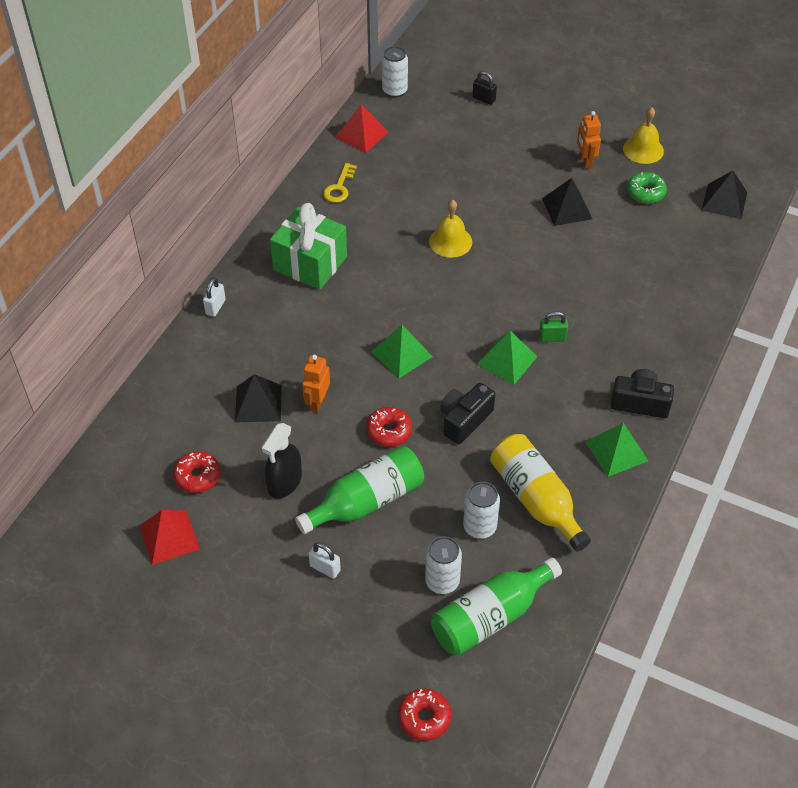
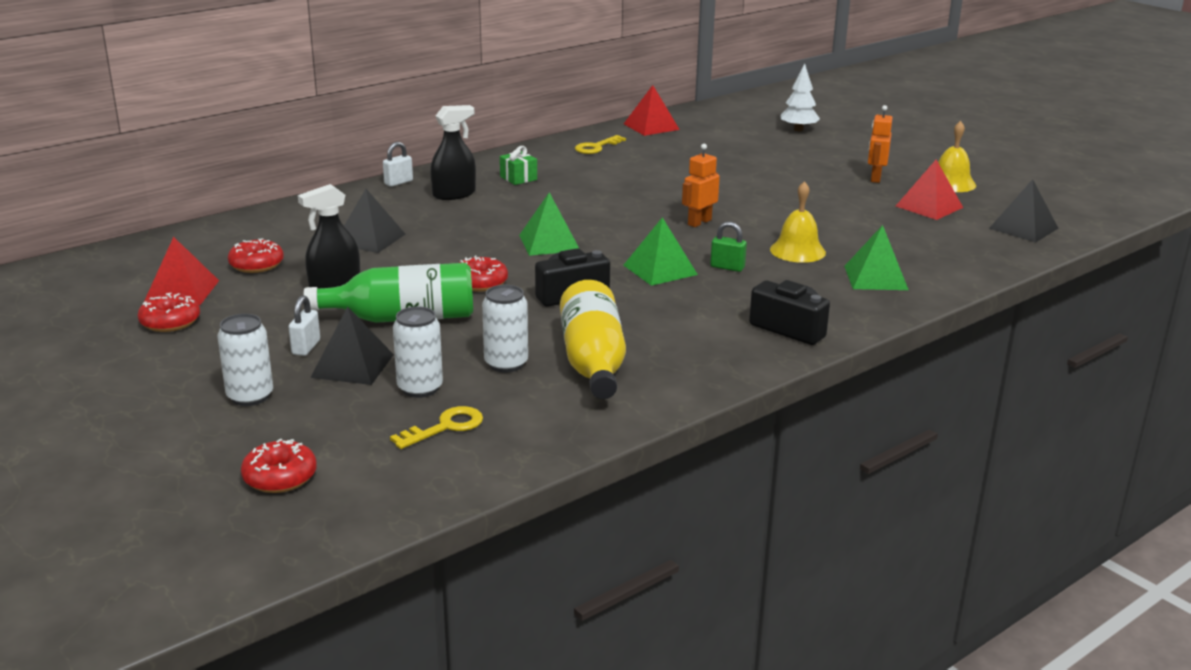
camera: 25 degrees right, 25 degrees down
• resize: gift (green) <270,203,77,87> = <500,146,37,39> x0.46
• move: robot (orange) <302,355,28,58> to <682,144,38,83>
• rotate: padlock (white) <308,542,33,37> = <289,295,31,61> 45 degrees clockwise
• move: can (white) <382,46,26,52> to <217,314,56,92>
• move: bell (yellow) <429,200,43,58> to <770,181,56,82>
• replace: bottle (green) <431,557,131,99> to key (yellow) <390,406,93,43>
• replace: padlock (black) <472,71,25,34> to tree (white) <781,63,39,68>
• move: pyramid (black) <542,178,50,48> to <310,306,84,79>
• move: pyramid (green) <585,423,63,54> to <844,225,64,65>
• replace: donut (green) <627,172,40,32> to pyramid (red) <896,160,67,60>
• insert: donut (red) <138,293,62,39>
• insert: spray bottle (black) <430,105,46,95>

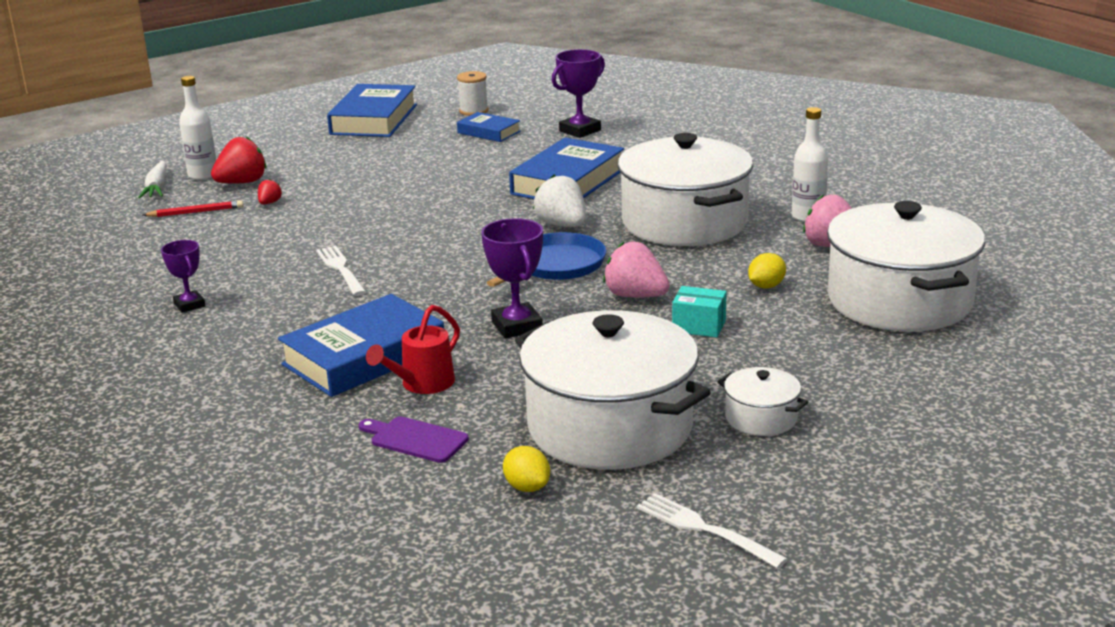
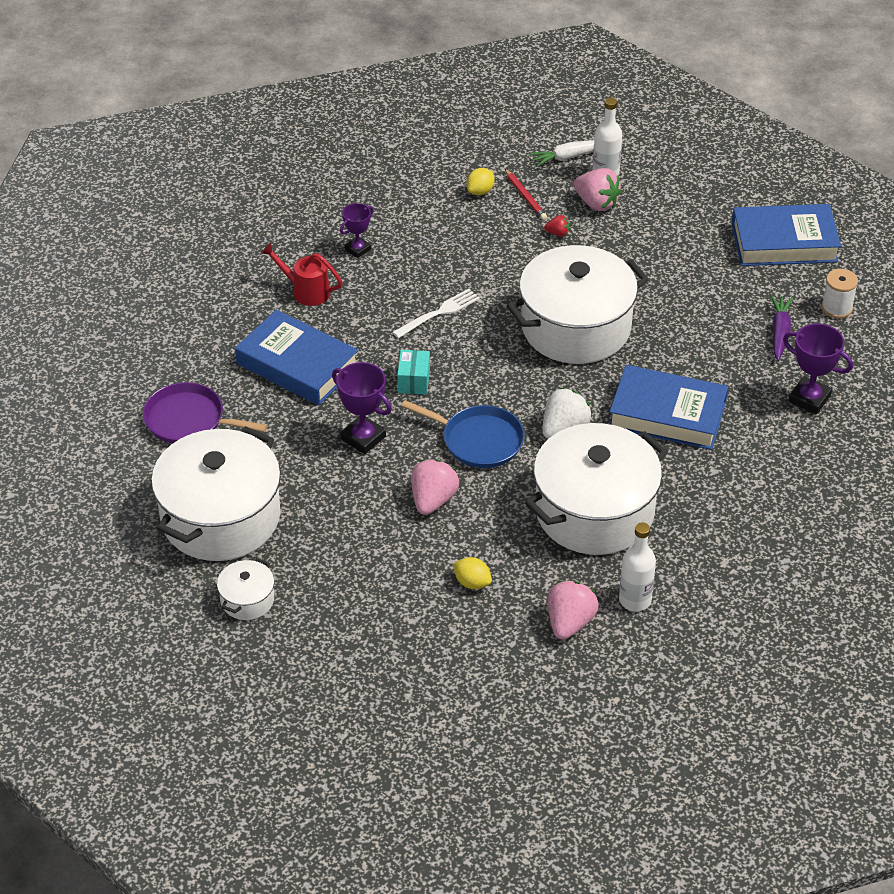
camera: 75 degrees right, 20 degrees up
• recolor: strawberry (red) <211,136,55,48> to strawberry (pink) <573,168,49,43>
• replace: cutting board (purple) <359,416,110,47> to pan (purple) <143,382,124,62>
• move: watering can (red) <366,305,94,89> to <261,243,82,63>
• replace: book (blue) <457,112,64,30> to carrot (purple) <771,295,22,66>
• rotate: trophy (purple) <481,218,62,120> = <332,362,60,92> 75 degrees clockwise
• move: lemon (yellow) <503,446,47,46> to <467,168,28,27>
• delete: fork (white) <637,493,151,76>
• move: box (turquoise) <672,286,55,51> to <397,350,33,45>
• move: pot (white) <827,201,158,131> to <507,245,142,119>

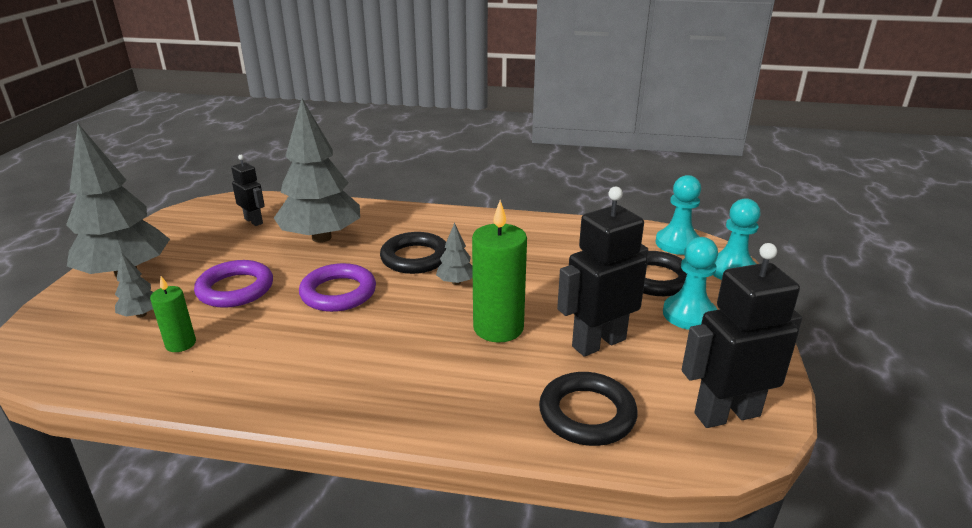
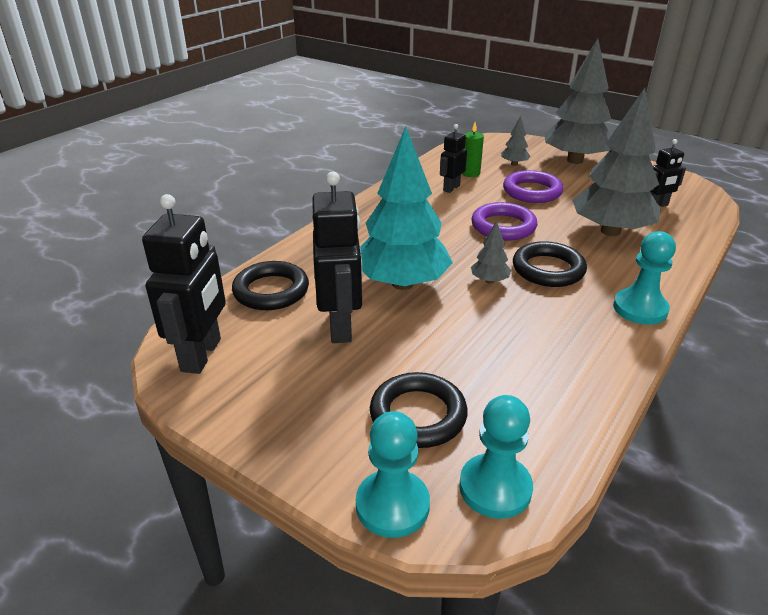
camera: 115 degrees right, 5 degrees up
• replace: candle (green) <472,200,55,143> to tree (turquoise) <360,127,93,163>
• move: pawn (turquoise) <663,237,55,93> to <613,231,63,94>
• insert: robot (black) <440,124,27,69>

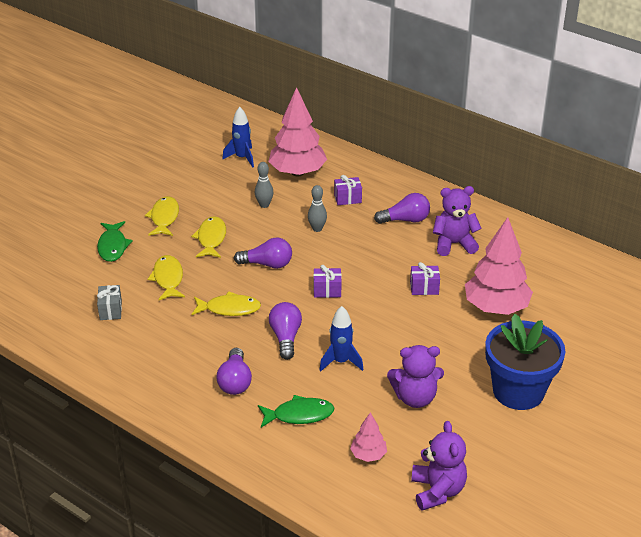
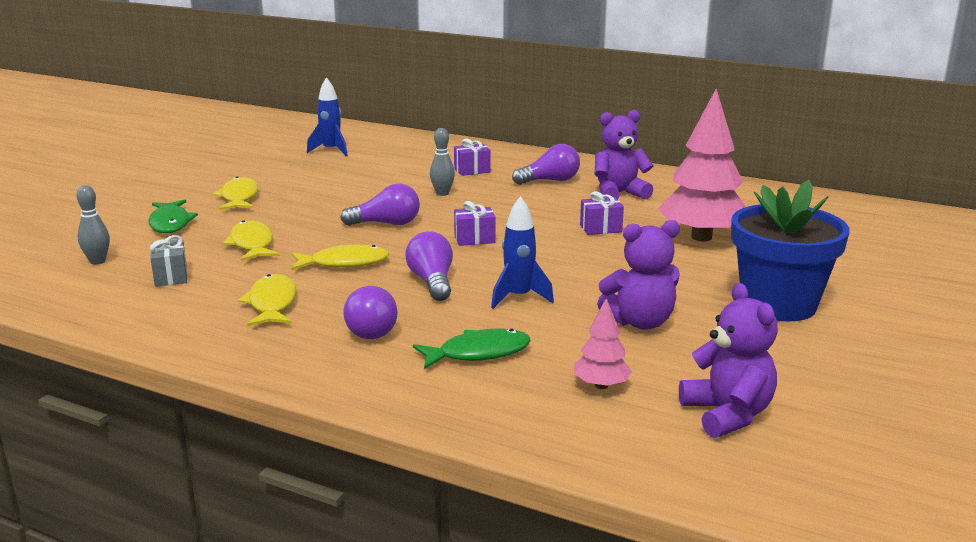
camera: 10 degrees left, 15 degrees down
• move: fish (yellow) <191,216,35,42> to <238,274,58,52>
• move: bowling pin (grey) <255,162,19,46> to <76,185,34,79>
• delete: tree (pink) <268,87,59,89>

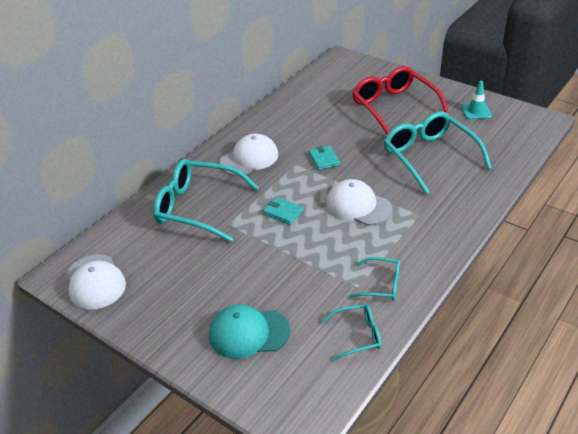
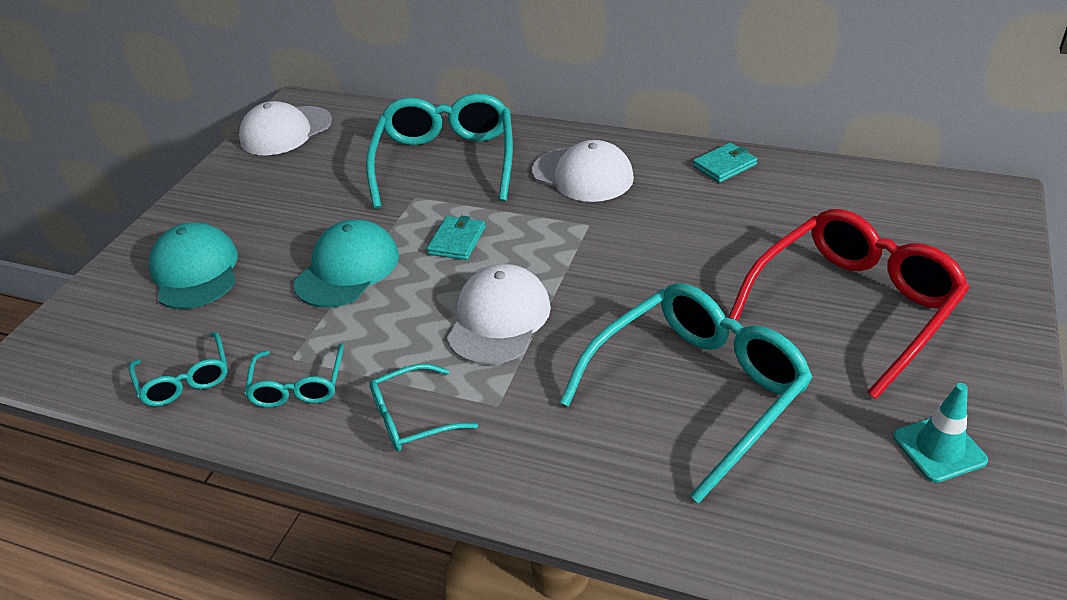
camera: 75 degrees right, 0 degrees up
• move: wallet (turquoise) <309,145,31,25> to <693,143,64,40>
• insert: cap (turquoise) <294,219,105,88>
• insert: glasses (turquoise) <369,364,109,87>

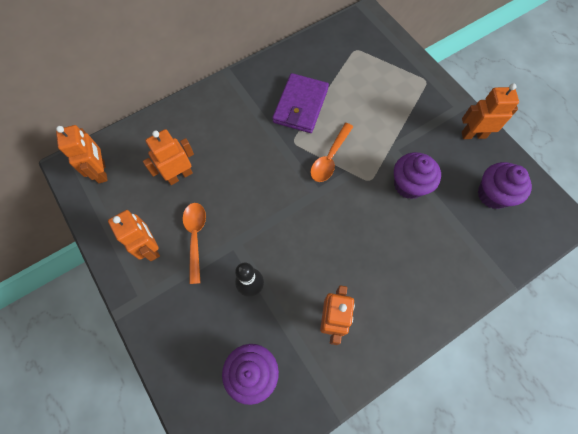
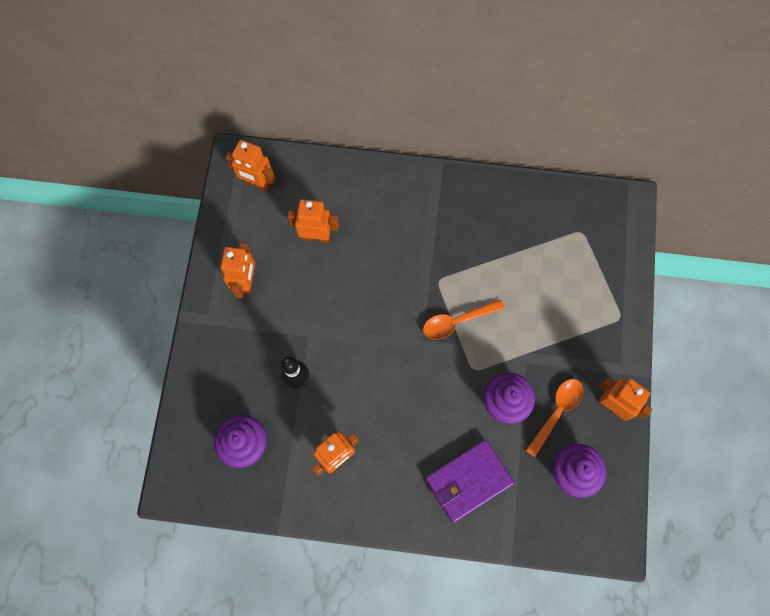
camera: 40 degrees right, 5 degrees up
• rotate: robot (orange) <56,125,52,58> = <226,140,49,51> 90 degrees clockwise
• move: spoon (orange) <183,203,23,81> to <526,379,58,78>
• move: wallet (purple) <272,73,57,60> to <425,439,89,84>

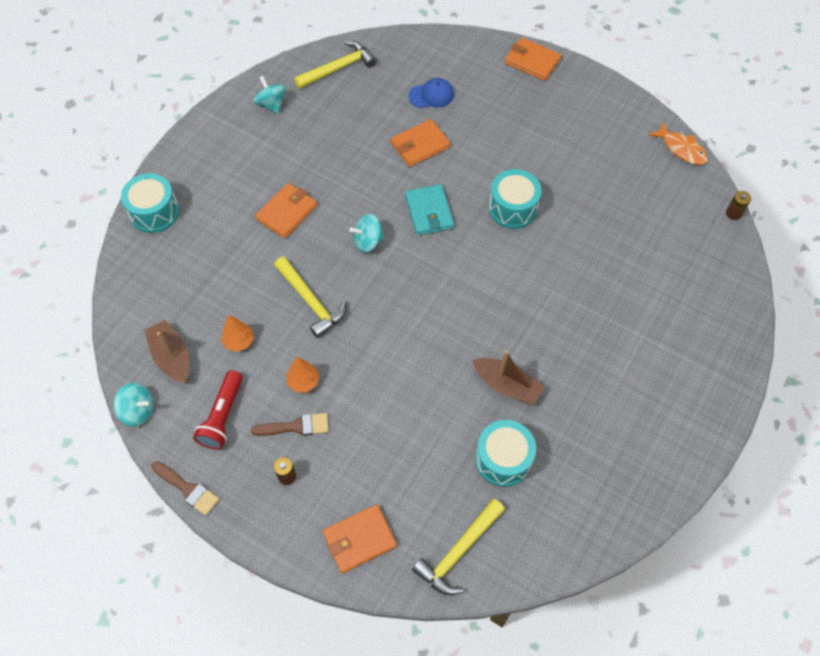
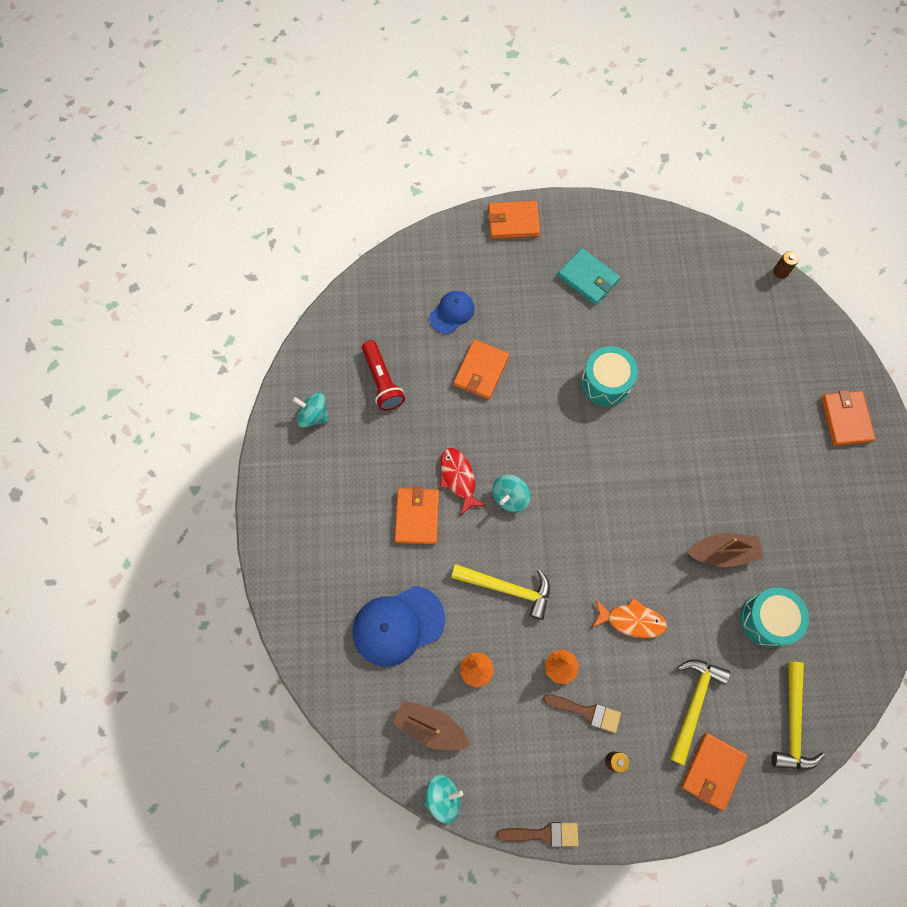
camera: 35 degrees left, 10 degrees up
• delete: drum (turquoise) <121,173,58,60>
• move: flashlight (red) <193,370,50,80> to <362,340,43,71>
• rotate: brush (brown) <251,413,78,23> = <543,694,78,39> 60 degrees clockwise
• move: hammer (yellow) <294,41,82,48> to <670,659,60,107>
• move: wallet (turquoise) <405,184,49,51> to <558,248,62,57>
• move: fish (orange) <649,121,59,44> to <593,598,74,40>
• insert: cap (blue) <353,586,92,81>
• insert: fish (red) <440,448,46,67>
• insert: wallet (orange) <821,390,54,56>

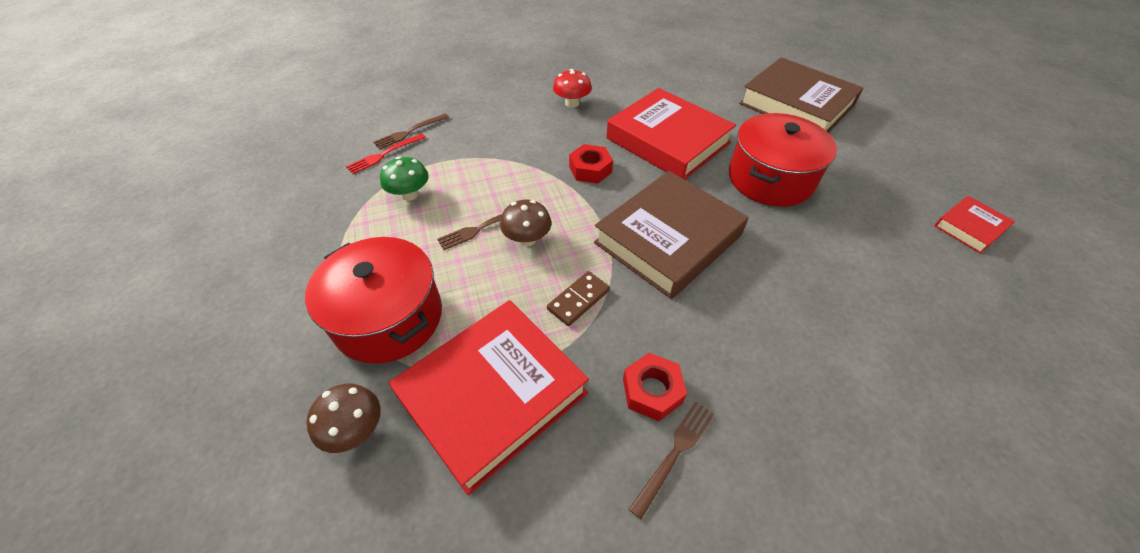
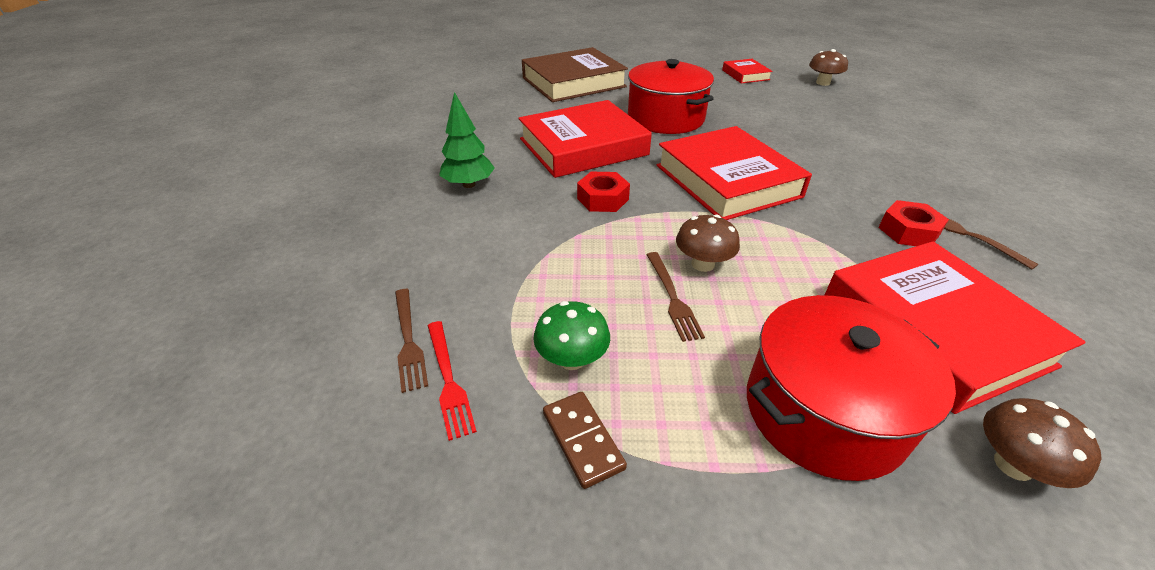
camera: 70 degrees left, 10 degrees down
• move: domino (brown) <547,271,63,55> to <543,392,84,97>
• replace: mushroom (red) <553,69,39,39> to tree (green) <439,92,56,96>
• recolor: book (brown) <594,171,154,128> to book (red) <657,126,155,94>
• insert: mushroom (brown) <809,49,39,37>

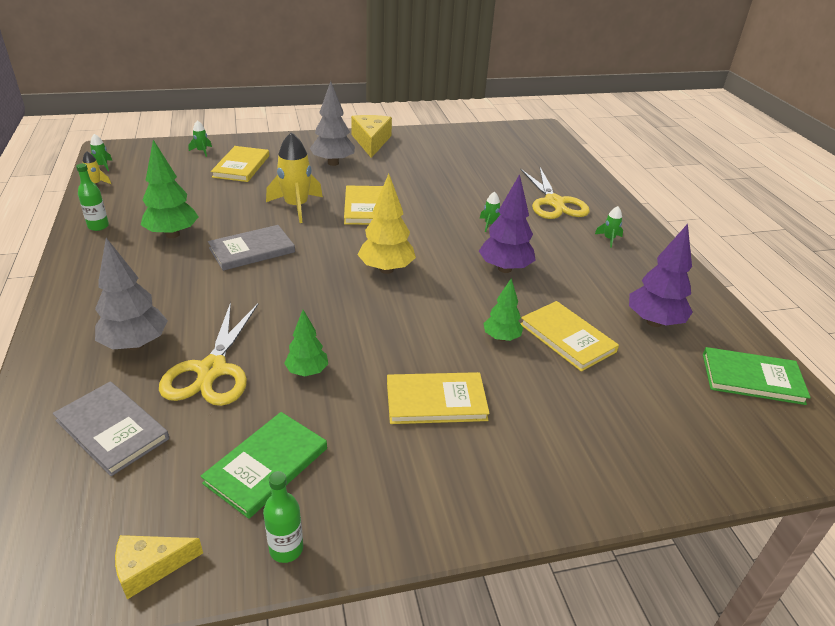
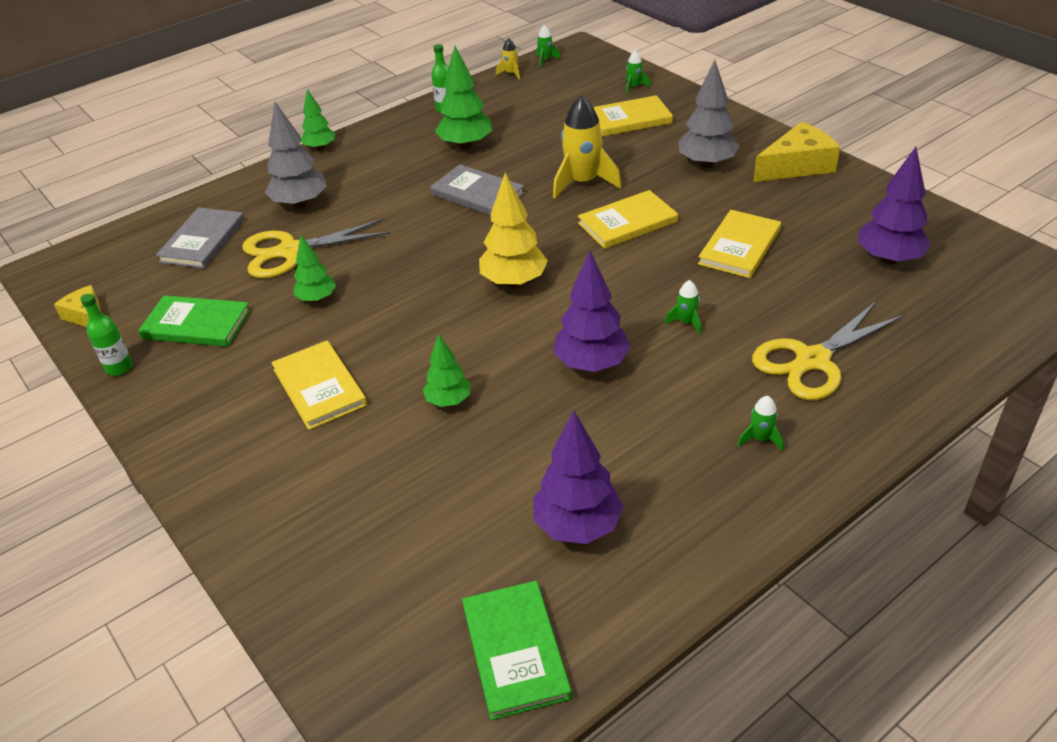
camera: 70 degrees right, 5 degrees up
• move: book (yellow) <520,301,99,71> to <698,210,83,68>
• insert: tree (green) <301,89,34,61>
• insert: tree (purple) <858,147,73,117>

